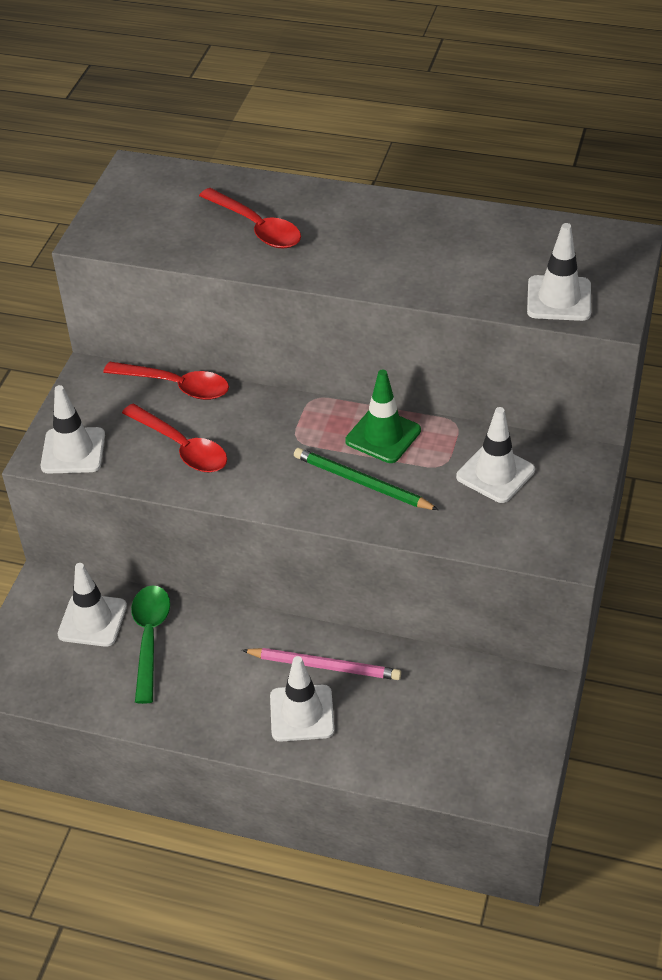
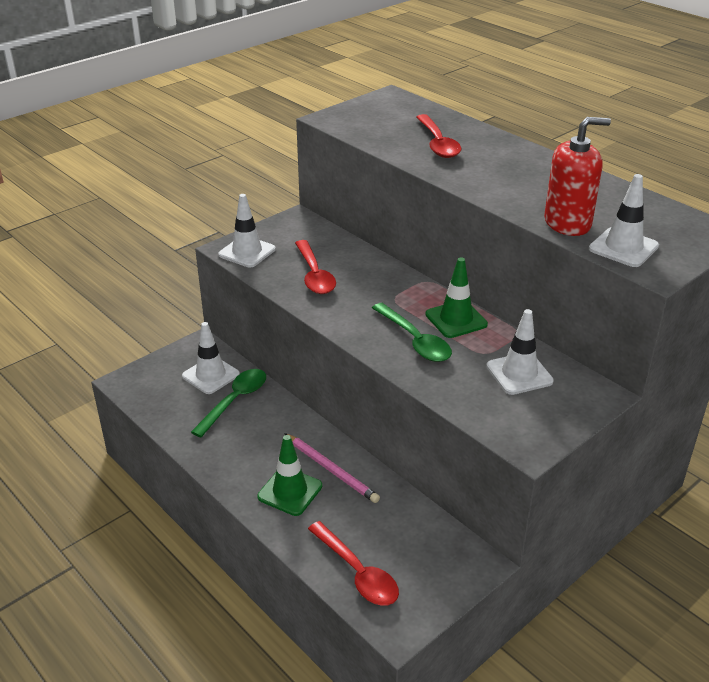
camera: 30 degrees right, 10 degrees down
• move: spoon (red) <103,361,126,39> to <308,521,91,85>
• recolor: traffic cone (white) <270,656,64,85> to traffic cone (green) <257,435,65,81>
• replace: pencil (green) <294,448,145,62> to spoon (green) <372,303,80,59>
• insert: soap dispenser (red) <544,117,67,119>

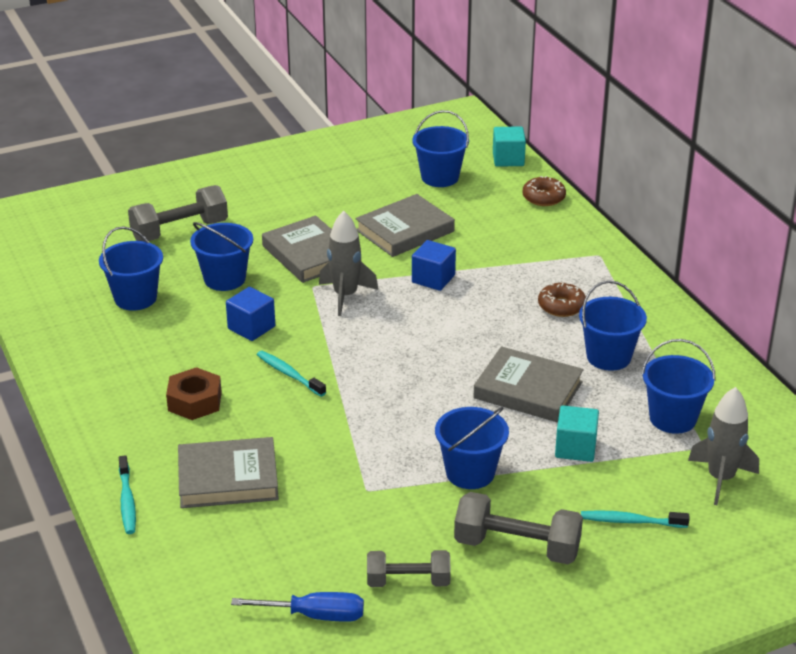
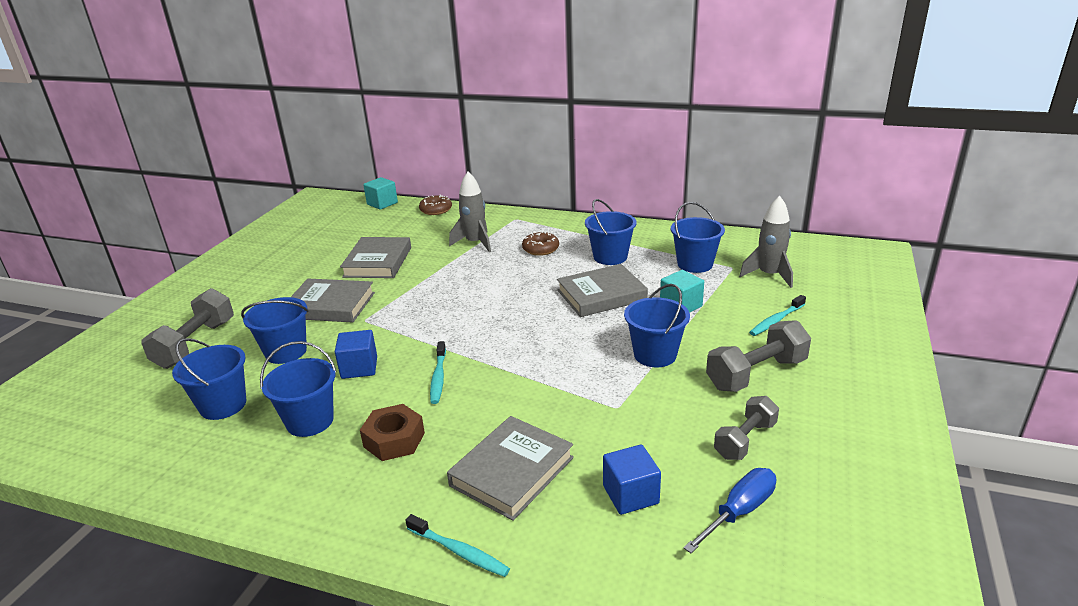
camera: 45 degrees left, 5 degrees down
• rotate: toothbrush (turquoise) <257,351,69,46> = <430,341,16,63> 90 degrees counterclockwise
• move: rocket (grey) <319,211,59,105> to <449,172,42,80>
• move: bucket (blue) <412,110,57,77> to <260,341,77,96>
• move: cube (blue) <412,240,44,51> to <603,444,58,71>

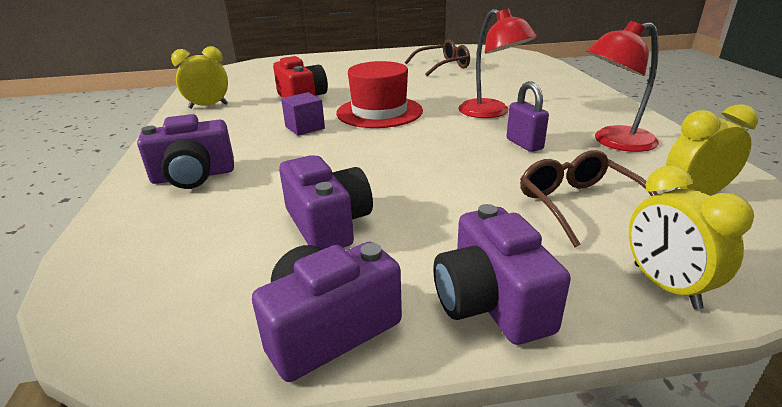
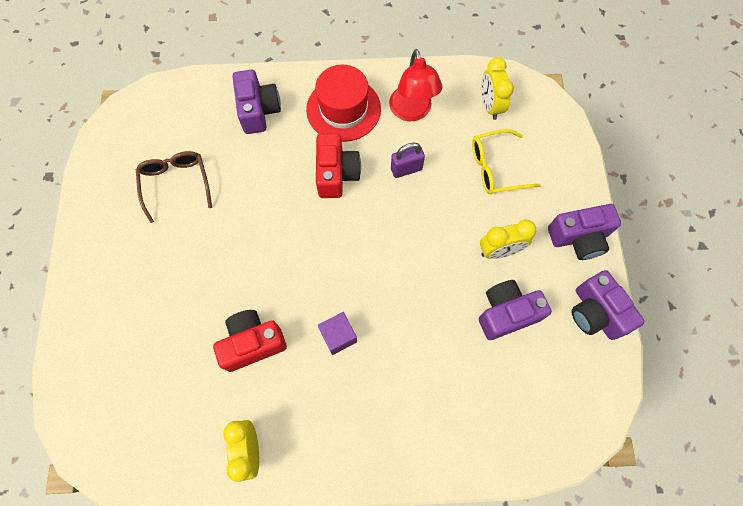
camera: 85 degrees left, 40 degrees up
• move: camera (purple) <137,114,97,75> to <232,69,49,65>
• move: hat (red) <336,61,87,67> to <306,65,75,77>
• replace: lamp (red) <458,8,79,110> to camera (red) <316,133,45,65>
• recolor: glasses (brown) <520,150,138,97> to glasses (yellow) <472,129,69,65>
• move: clock (yellow) <629,166,125,143> to <480,219,57,40>

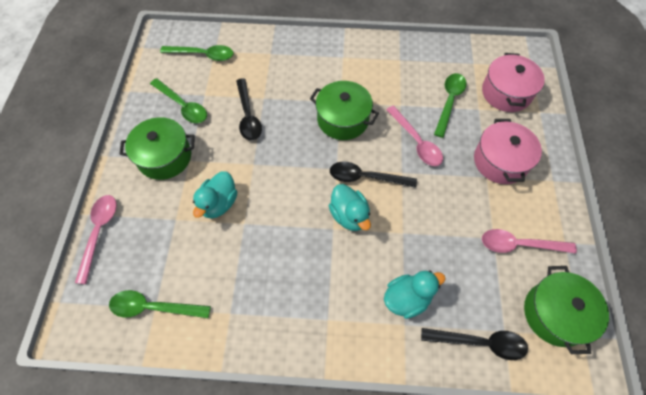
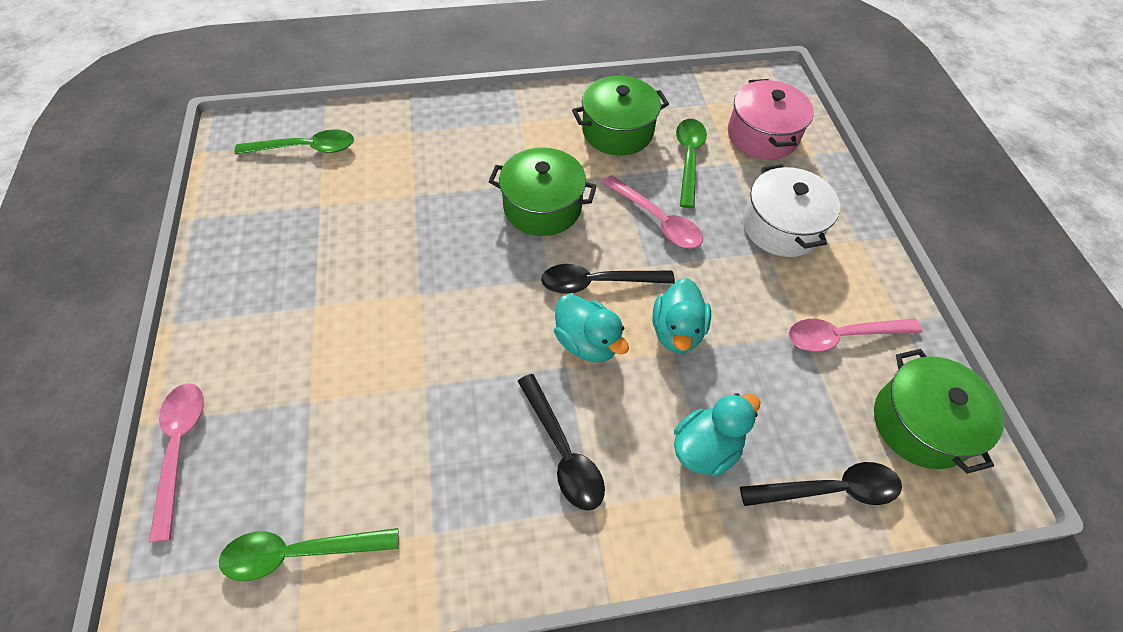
camera: 15 degrees left, 5 degrees down
• move: pot (green) <119,117,76,63> to <572,76,97,79>
• delete: spoon (green) <150,78,57,45>
• move: duck (turquoise) <193,171,44,48> to <652,278,59,75>
• move: spoon (black) <236,78,26,62> to <518,374,87,137>
• recolor: pot (pink) <474,119,68,65> to pot (white) <743,164,97,93>

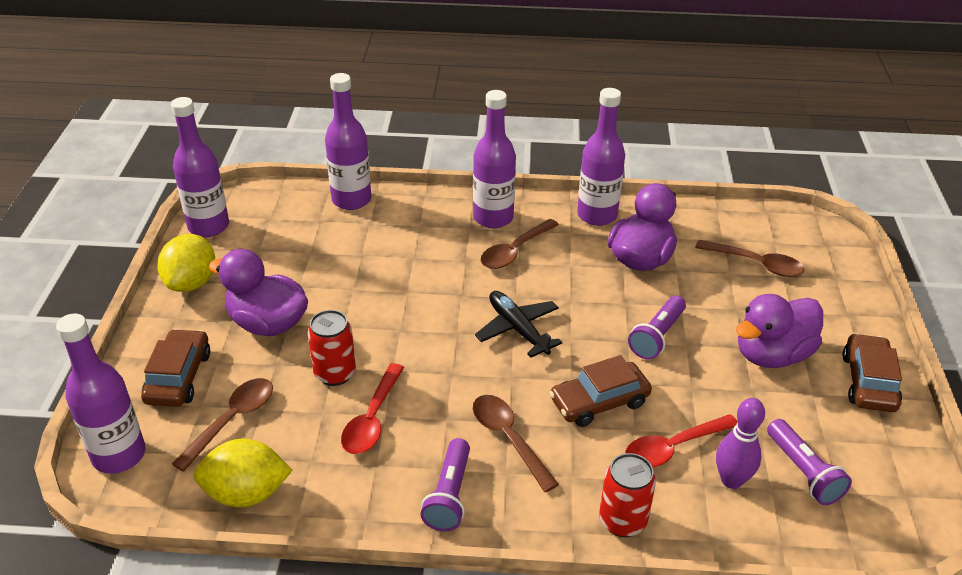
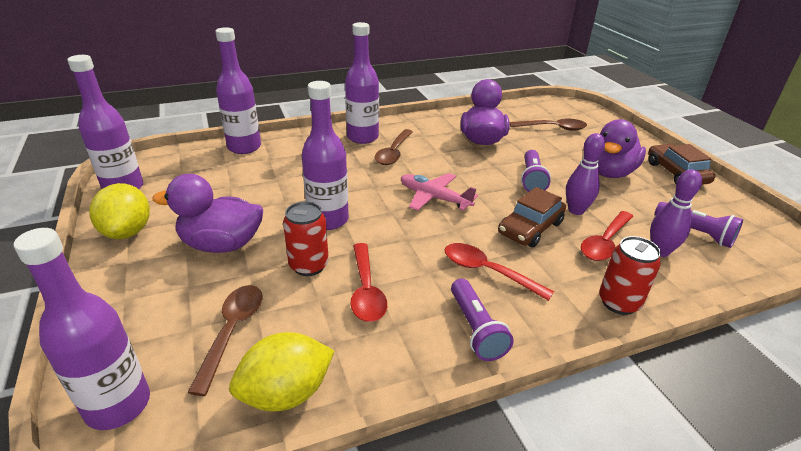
camera: 25 degrees left, 5 degrees down
• delete: car (brown) <141,329,69,78>
• recolor: spoon (brown) <473,395,86,97> to spoon (red) <445,243,109,58>
• recolor: plane (black) <475,291,87,67> to plane (pink) <401,173,77,38>
• move: bottle (purple) <577,88,48,138> to <302,81,47,149>
• insert: bowling pin (purple) <566,133,39,82>

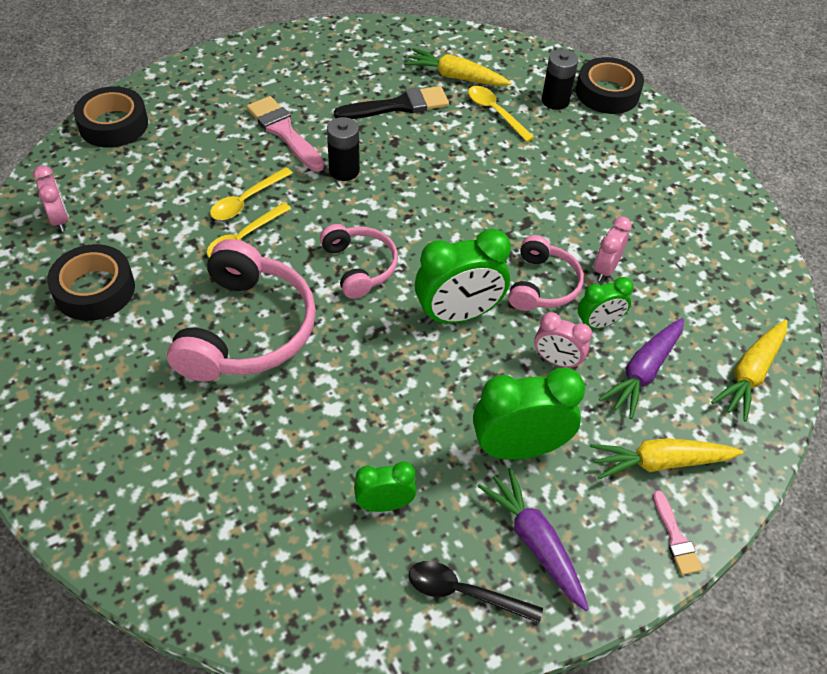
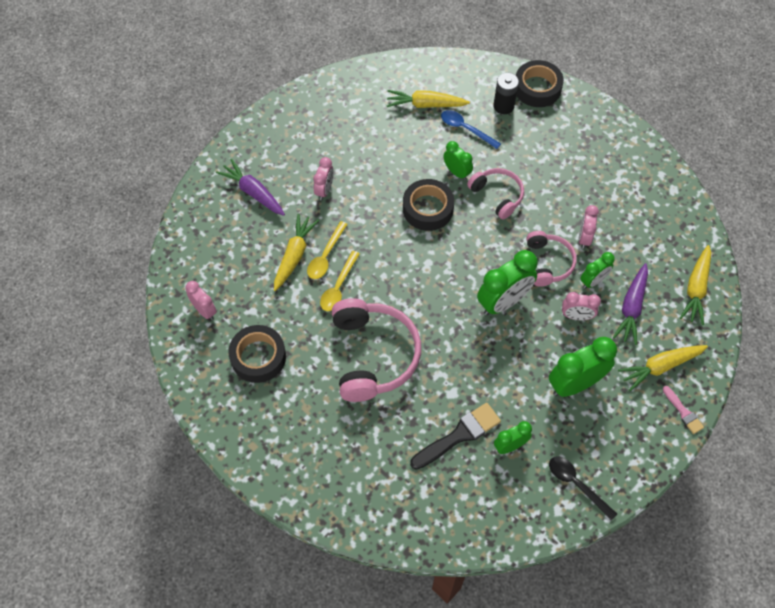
camera: 15 degrees left, 10 degrees up
• move: tape (black) <74,87,74,61> to <403,179,51,52>
• replace: brush (pink) <246,96,79,76> to clock (pink) <313,157,21,43>
• move: headphones (pink) <320,224,78,75> to <467,168,57,51>
• delete: battery (black) <327,117,33,64>
• move: brush (black) <334,86,115,33> to <410,403,91,67>
• rotate: spoon (black) <409,561,134,62> = <549,456,68,65> 45 degrees clockwise
• recolor: spoon (yellow) <468,86,67,56> to spoon (blue) <441,110,60,39>
• move: carrot (purple) <477,468,112,143> to <216,159,69,57>
• insert: carrot (yellow) <274,214,45,77>
• insert: clock (green) <443,141,30,39>

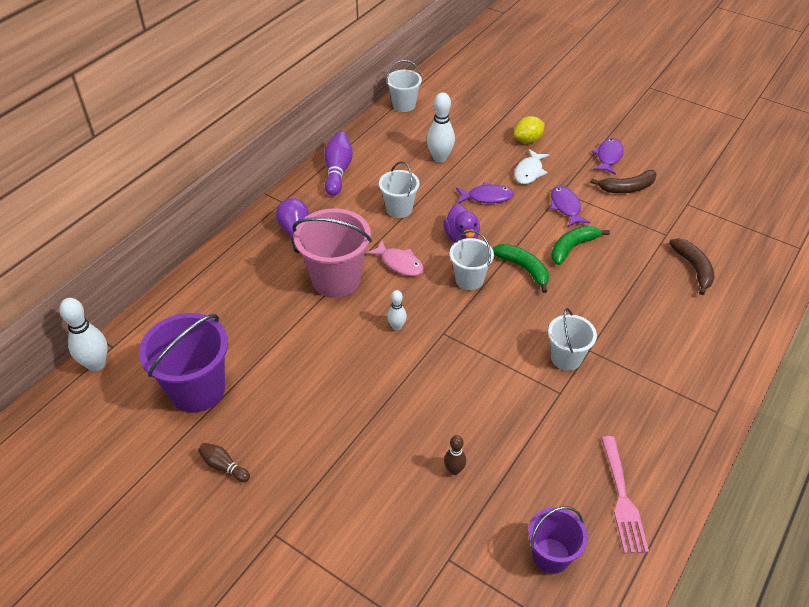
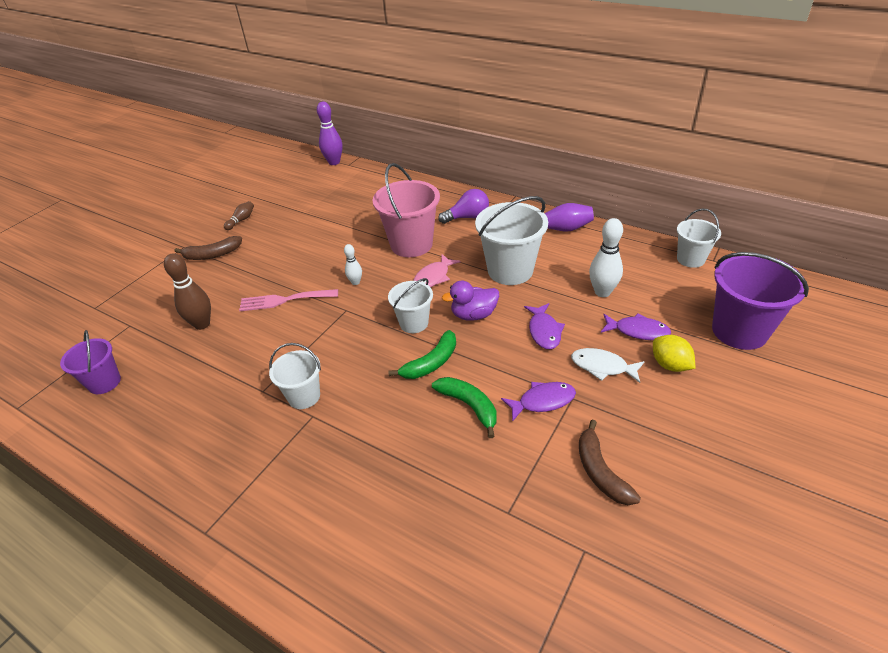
camera: 90 degrees right, 5 degrees down
• recolor: bowling pin (white) <59,298,49,73> to bowling pin (purple) <317,101,25,64>
• move: bucket (purple) <139,313,89,99> to <712,252,97,98>
• resize: bucket (white) <379,161,41,57> = <475,196,73,89> x1.70
• resize: bowling pin (brown) <444,435,22,40> = <164,254,47,76> x1.77
• move: fish (purple) <592,138,32,37> to <601,313,70,27>
• move: fork (pink) <601,436,48,118> to <239,289,99,22>
• move: banana (brown) <669,238,46,57> to <175,236,67,24>

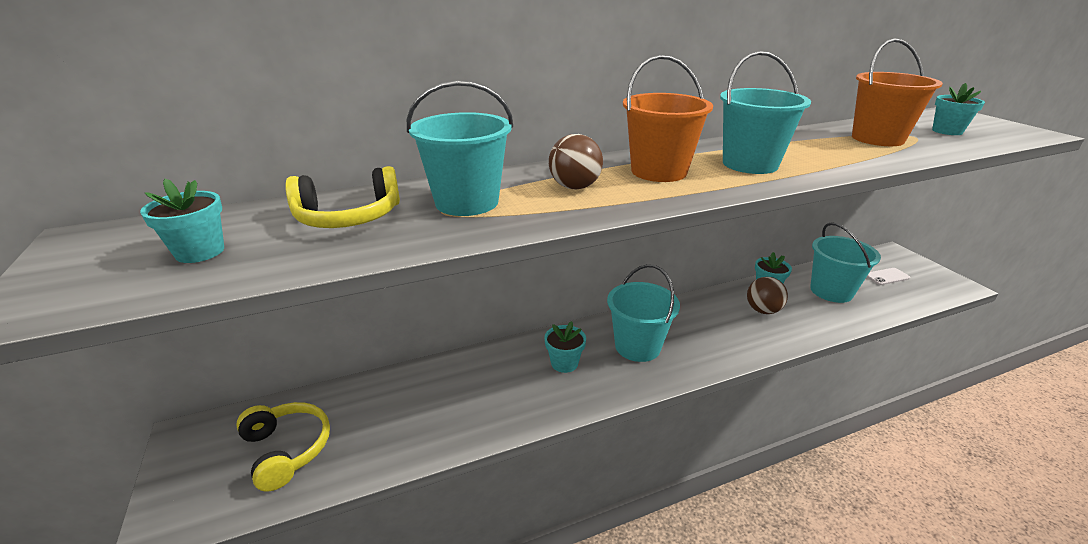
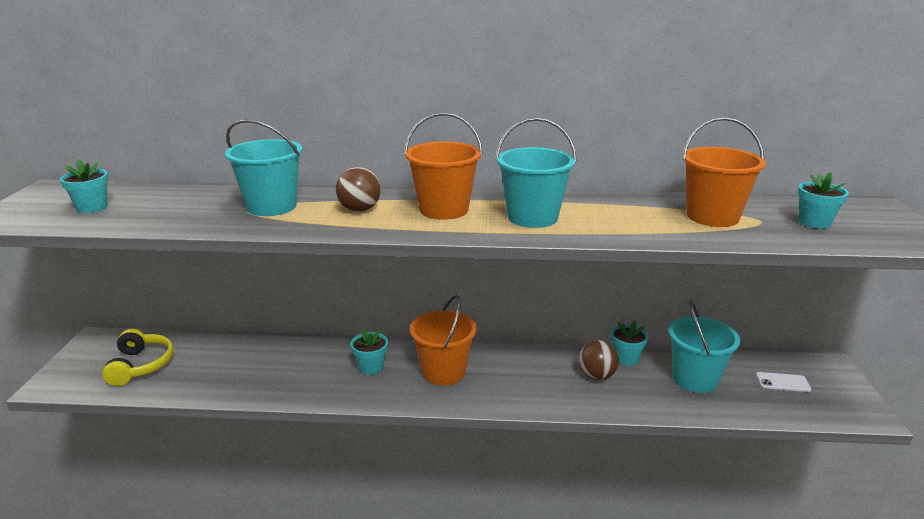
camera: 25 degrees right, 5 degrees down
• delete: headphones (yellow) <285,166,115,62>
• recolor: bucket (turquoise) <607,264,73,98> to bucket (orange) <410,295,67,90>

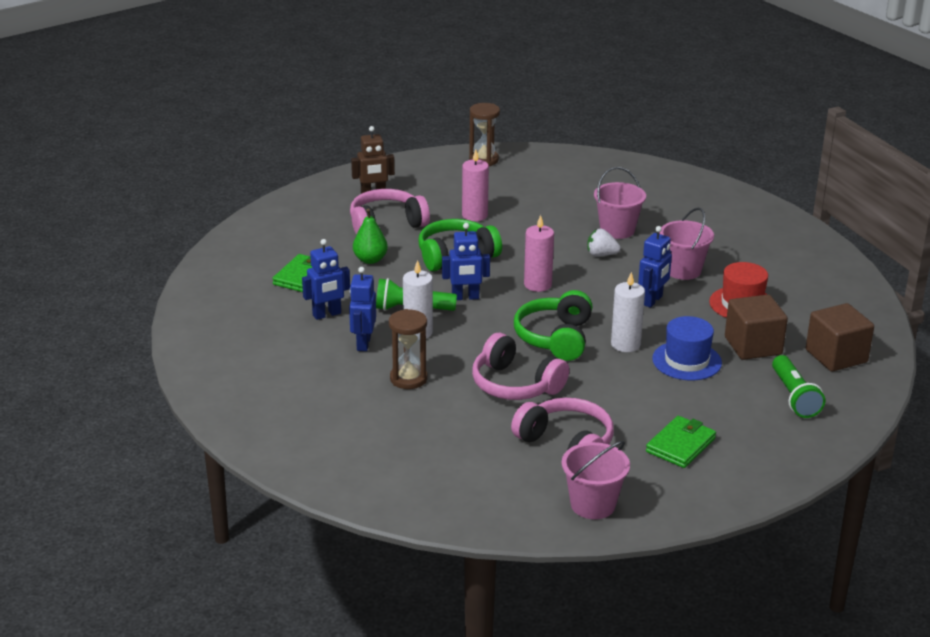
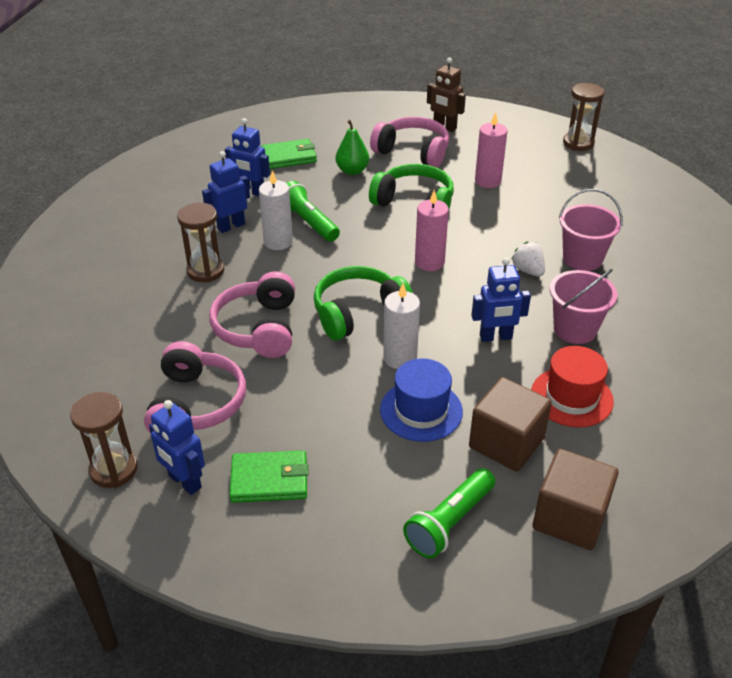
camera: 50 degrees right, 10 degrees up
• move: robot (blue) <442,223,48,77> to <149,400,56,95>
• replace: bucket (pink) <562,441,68,78> to hourglass (brown) <70,392,68,96>

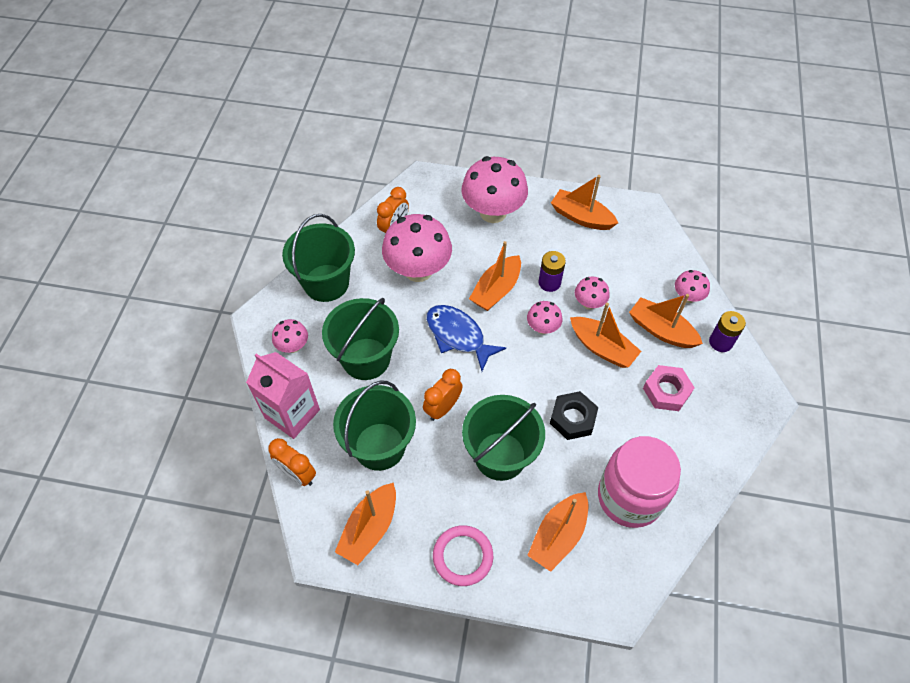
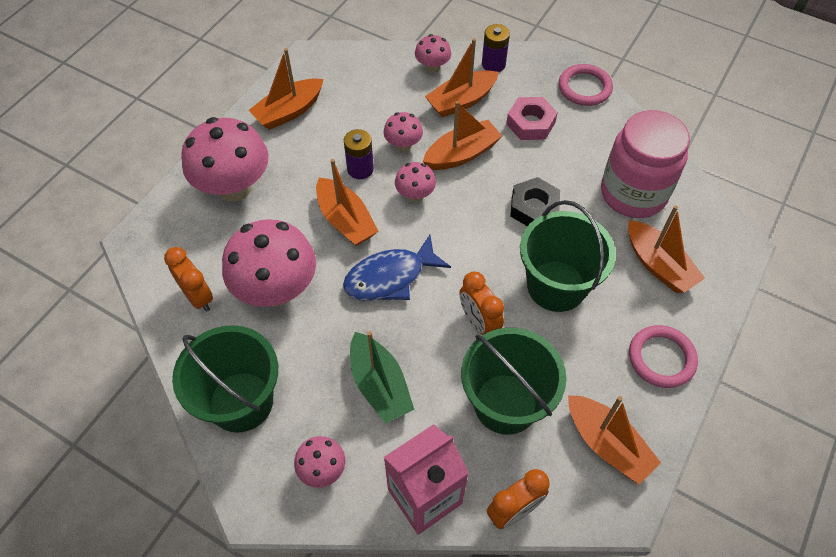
camera: 70 degrees left, 0 degrees up
• replace: bucket (green) <322,298,77,82> to boat (green) <350,331,65,93>
• insert: ring (pink) <559,64,54,42>

